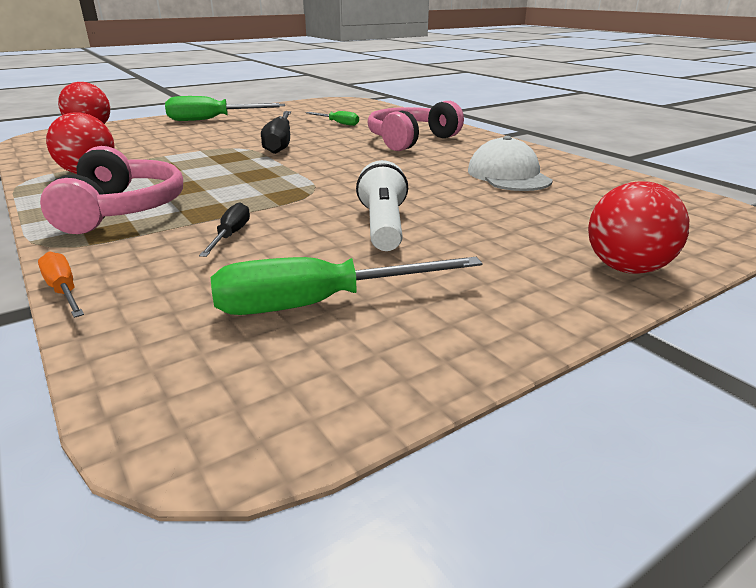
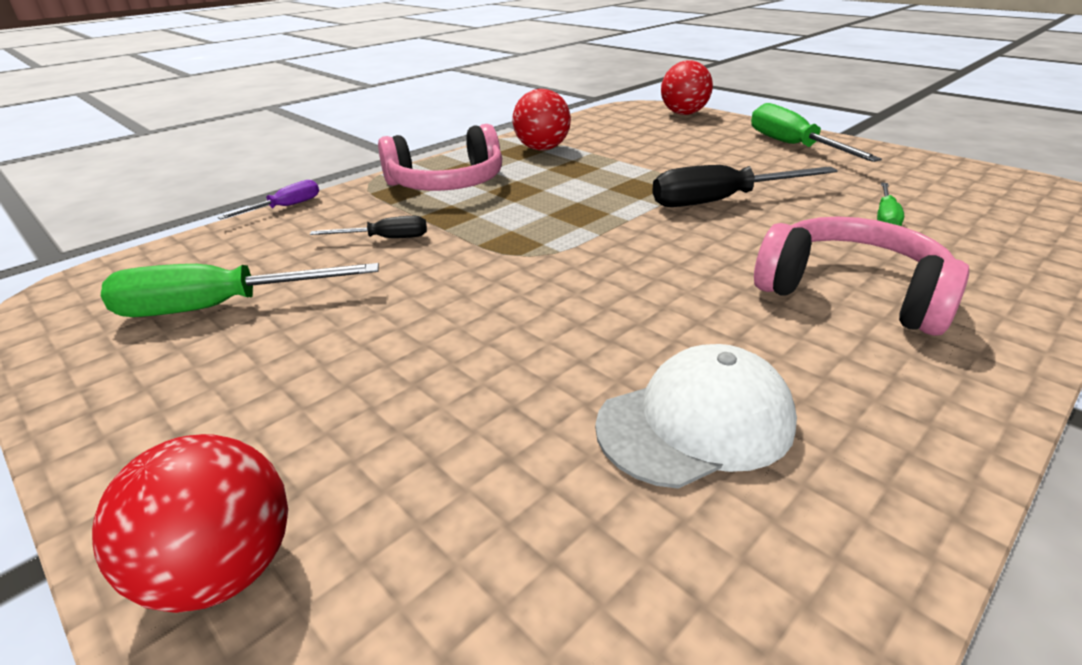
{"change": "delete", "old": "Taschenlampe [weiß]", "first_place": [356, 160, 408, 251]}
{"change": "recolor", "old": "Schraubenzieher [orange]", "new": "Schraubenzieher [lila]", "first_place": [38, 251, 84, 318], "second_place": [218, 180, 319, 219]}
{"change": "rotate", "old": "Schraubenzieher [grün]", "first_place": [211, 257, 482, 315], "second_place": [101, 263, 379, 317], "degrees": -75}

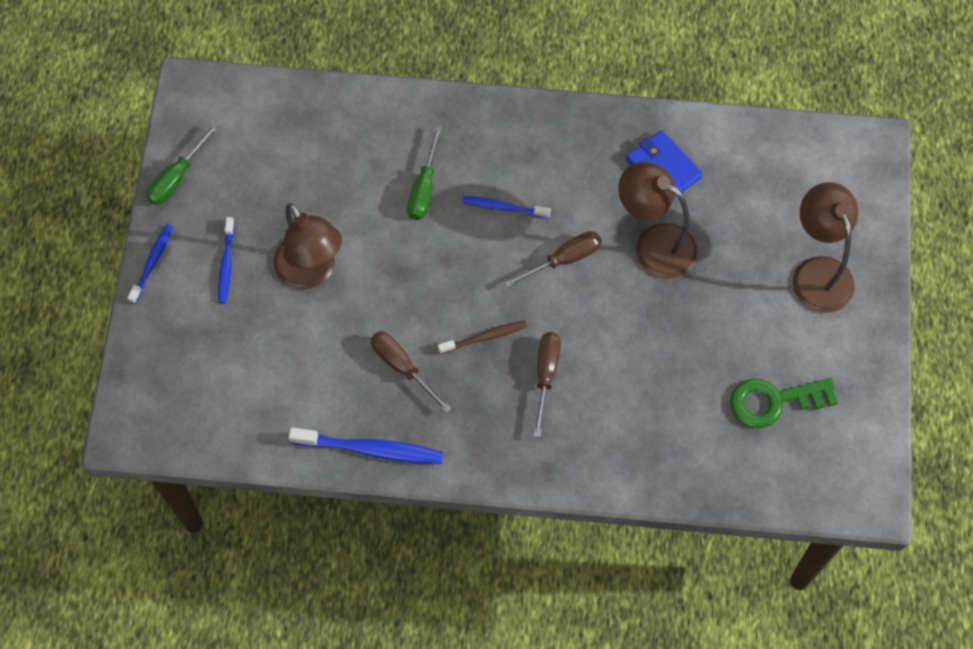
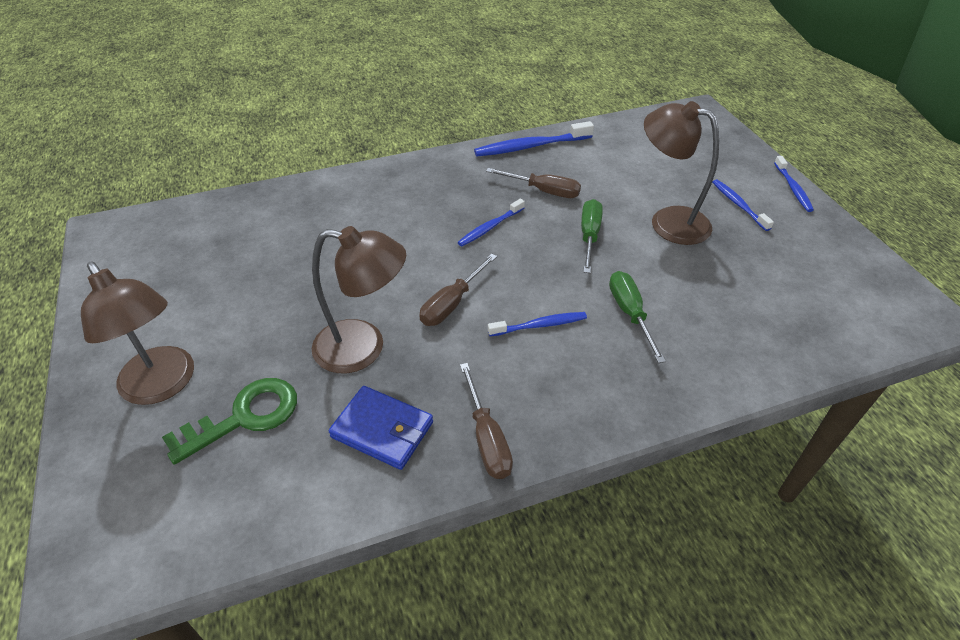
{"change": "move", "old": "Schraubenzieher [grün]", "first_place": [146, 123, 219, 205], "second_place": [581, 199, 603, 273]}
{"change": "move", "old": "Schraubenzieher [braun]", "first_place": [533, 332, 561, 437], "second_place": [460, 363, 513, 479]}
{"change": "move", "old": "Schlüssel [grün]", "first_place": [730, 378, 838, 428], "second_place": [162, 378, 297, 465]}
{"change": "recolor", "old": "Zahnbürste [braun]", "new": "Zahnbürste [blau]", "first_place": [438, 320, 527, 354], "second_place": [457, 199, 525, 246]}

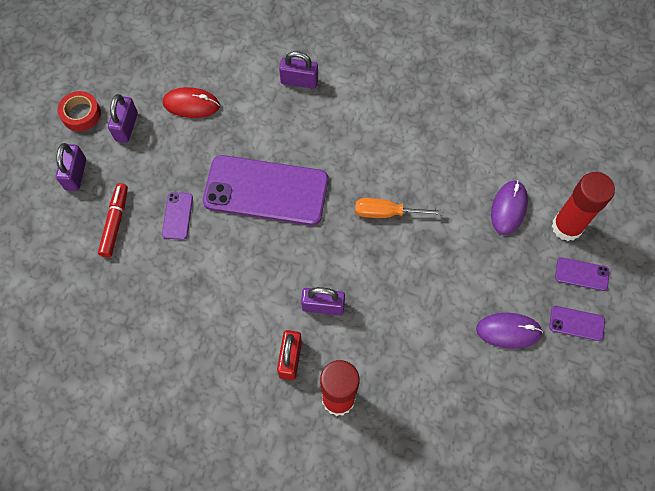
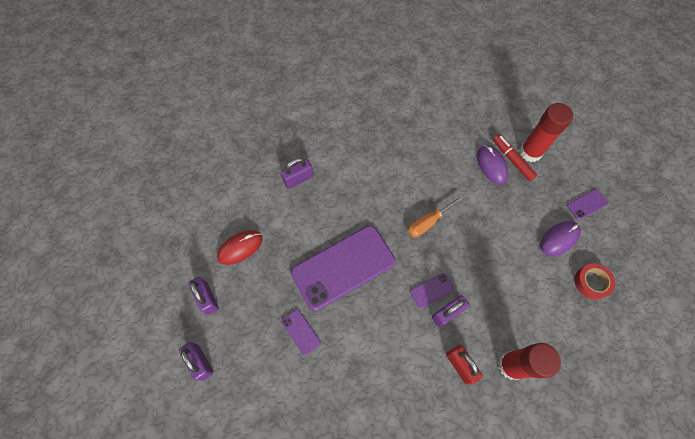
{"change": "move", "old": "Klebeband [rot]", "first_place": [58, 91, 101, 131], "second_place": [575, 263, 615, 300]}
{"change": "move", "old": "Filzstift [rot]", "first_place": [98, 183, 128, 257], "second_place": [493, 134, 537, 181]}
{"change": "move", "old": "Handy [lila]", "first_place": [555, 257, 609, 291], "second_place": [410, 273, 454, 308]}

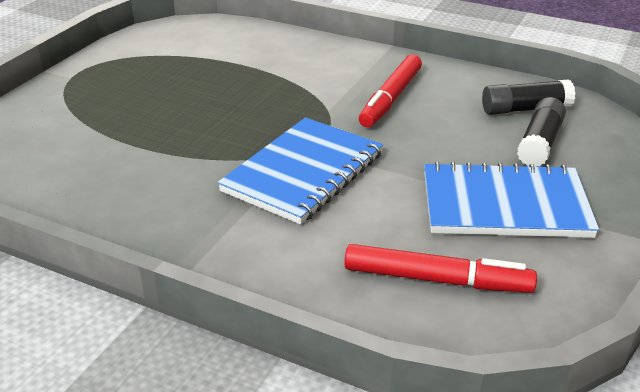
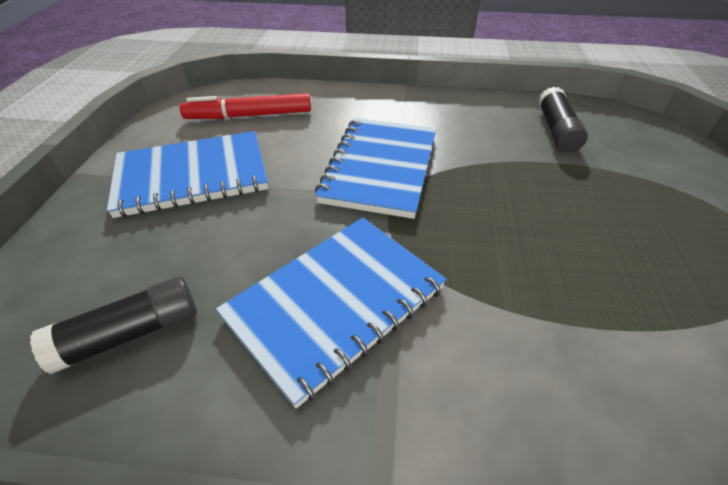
{"change": "move", "old": "Klebestift [schwarz]", "first_place": [517, 97, 566, 167], "second_place": [538, 86, 588, 153]}
{"change": "replace", "old": "Filzstift [rot]", "new": "Notizbuch [blau]", "first_place": [359, 54, 422, 127], "second_place": [216, 217, 447, 408]}

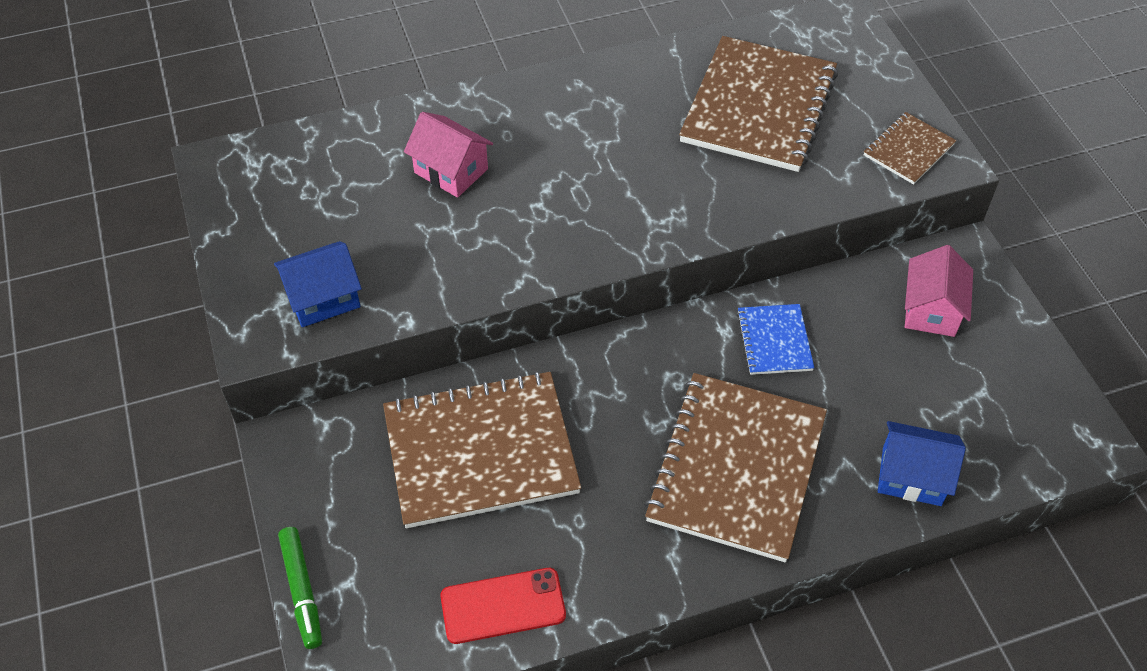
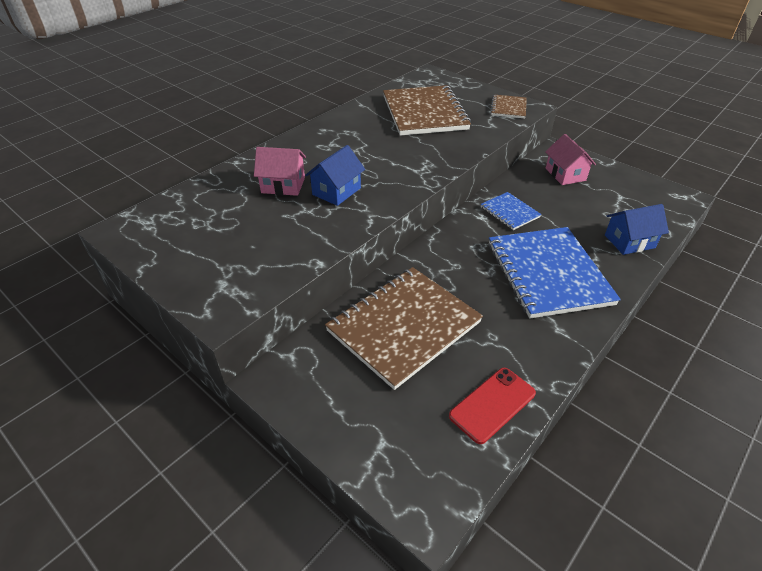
{"change": "delete", "old": "Filzstift [grün]", "first_place": [278, 527, 322, 649]}
{"change": "move", "old": "Haus [blau]", "first_place": [274, 241, 362, 327], "second_place": [305, 145, 365, 206]}
{"change": "recolor", "old": "Notizbuch [braun]", "new": "Notizbuch [blau]", "first_place": [644, 373, 827, 562], "second_place": [489, 227, 621, 318]}

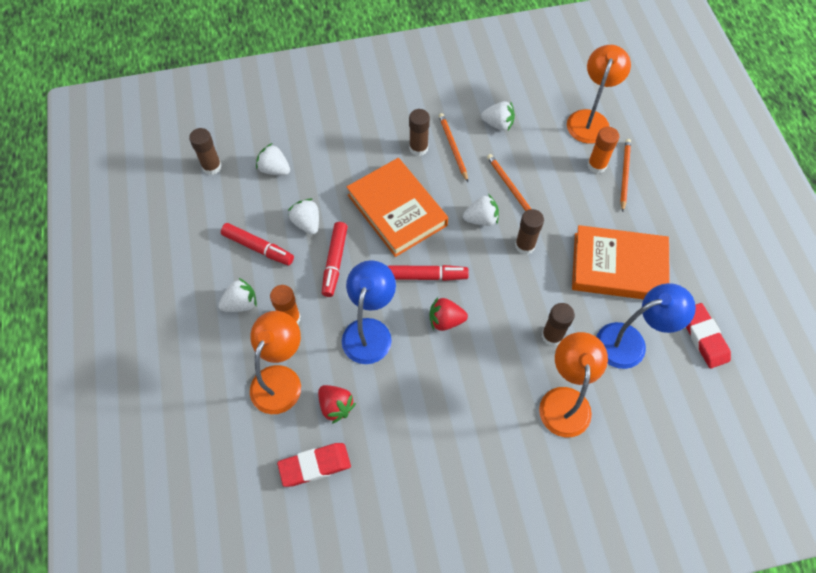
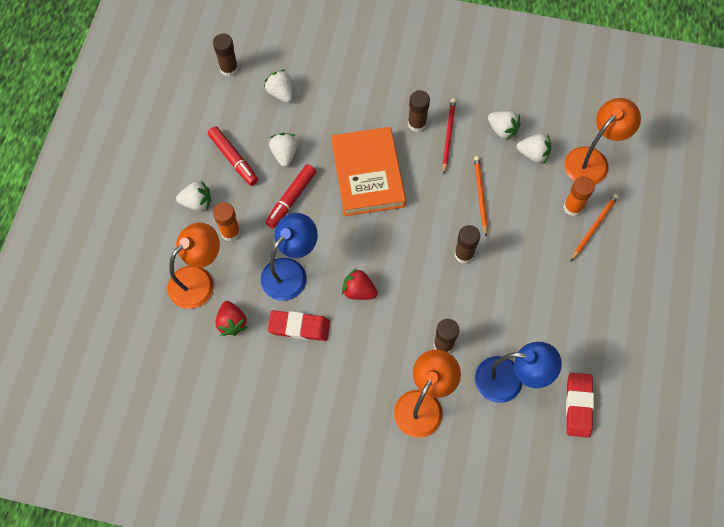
{"change": "delete", "old": "Filzstift [rot]", "first_place": [387, 265, 469, 281]}
{"change": "delete", "old": "Buch [orange]", "first_place": [572, 225, 670, 299]}
{"change": "move", "old": "Radiergummi [rot]", "first_place": [277, 443, 351, 487], "second_place": [268, 310, 330, 341]}
{"change": "move", "old": "Erdbeere [weiß]", "first_place": [463, 194, 499, 226], "second_place": [517, 134, 551, 163]}
{"change": "recolor", "old": "Bleistift [orange]", "new": "Bleistift [rot]", "first_place": [439, 113, 468, 182], "second_place": [442, 99, 456, 174]}

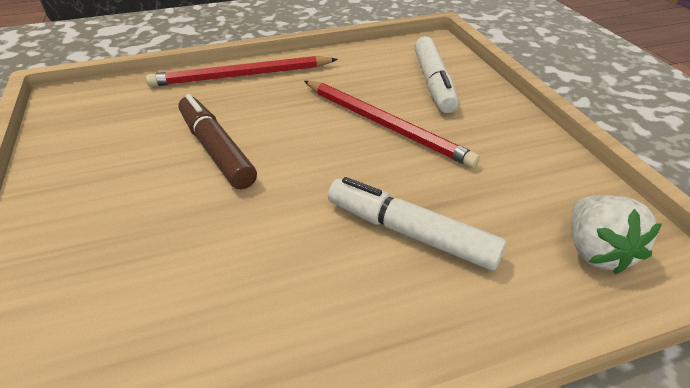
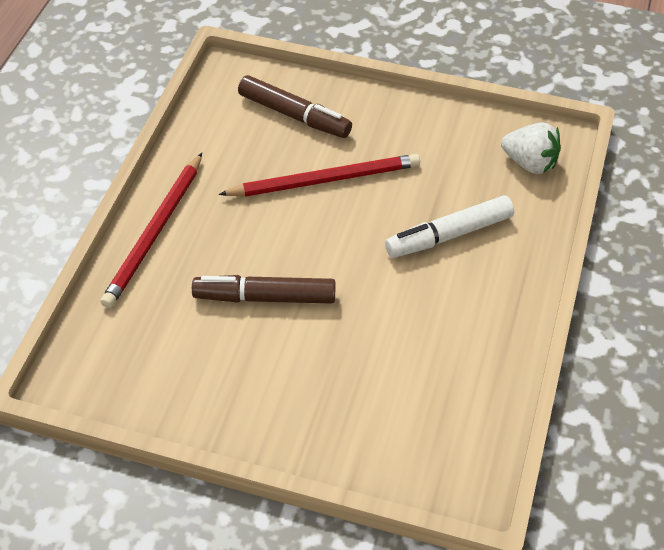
{"change": "recolor", "old": "Filzstift [weiß]", "new": "Filzstift [braun]", "first_place": [414, 36, 459, 113], "second_place": [238, 75, 352, 138]}

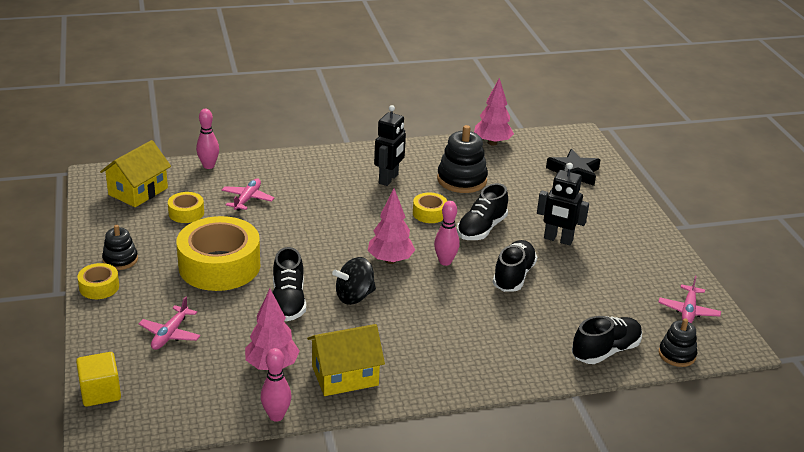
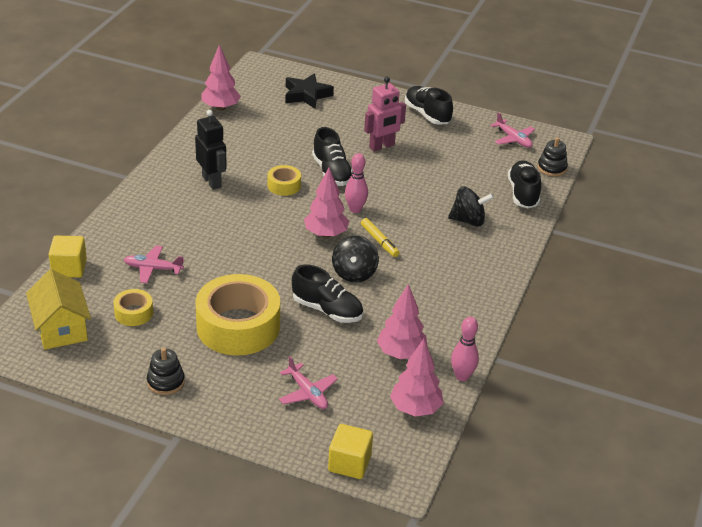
{"change": "delete", "old": "Klebeband [gelb]", "first_place": [77, 263, 119, 299]}
{"change": "delete", "old": "Haus [gelb]", "first_place": [307, 324, 385, 396]}
{"change": "delete", "old": "Stapelspielzeug [schwarz]", "first_place": [437, 125, 488, 193]}
{"change": "insert", "new": "Filzstift [gelb]", "second_place": [361, 218, 399, 257]}
{"change": "insert", "new": "Baum [rosa]", "second_place": [390, 339, 443, 416]}
{"change": "insert", "new": "Kreisel [schwarz]", "second_place": [448, 186, 494, 227]}
{"change": "move", "old": "Schuh [schwarz]", "first_place": [493, 240, 537, 292], "second_place": [405, 86, 453, 125]}
{"change": "replace", "old": "Bowlingkegel [rosa]", "new": "Kubus [gelb]", "first_place": [196, 109, 219, 169], "second_place": [49, 236, 87, 278]}
{"change": "recolor", "old": "Roboter [schwarz]", "new": "Roboter [rosa]", "first_place": [537, 163, 589, 245], "second_place": [364, 76, 406, 152]}
{"change": "rotate", "old": "Flugzeug [rosa]", "first_place": [222, 178, 274, 211], "second_place": [124, 245, 184, 283], "degrees": -45}

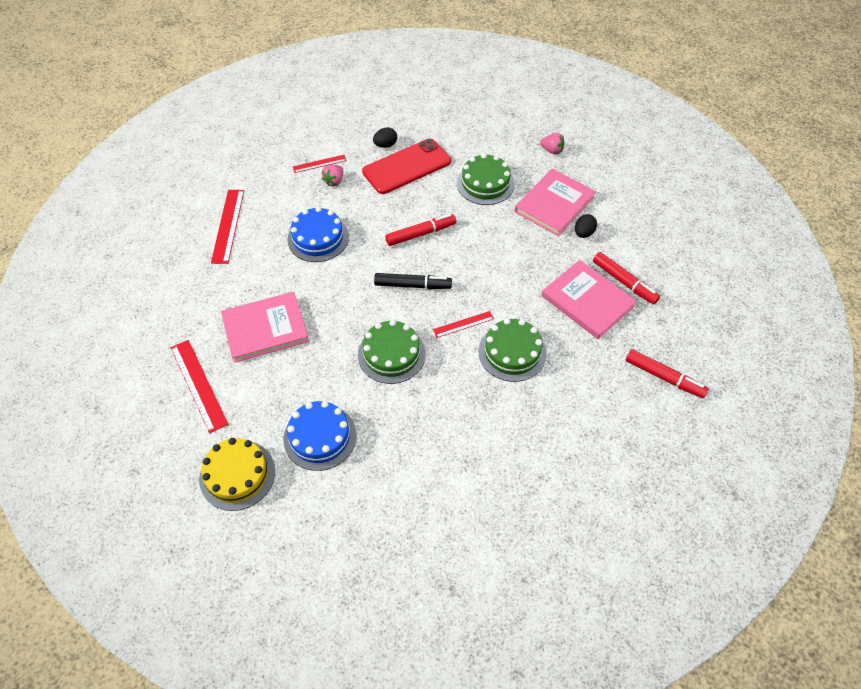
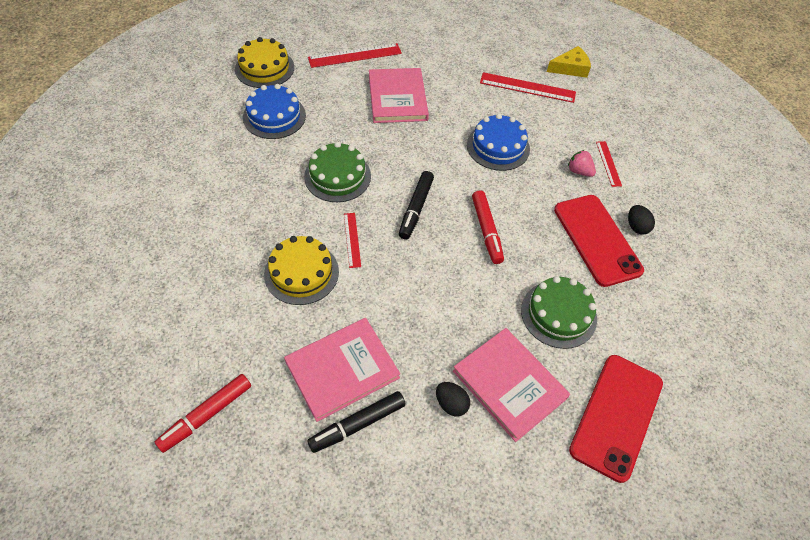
{"change": "insert", "new": "Käse [gelb]", "second_place": [547, 46, 591, 78]}
{"change": "replace", "old": "Erdbeere [rosa]", "new": "Handy [rot]", "first_place": [540, 133, 565, 155], "second_place": [569, 355, 663, 483]}
{"change": "recolor", "old": "Kuchen [grün]", "new": "Kuchen [gelb]", "first_place": [479, 318, 546, 382], "second_place": [264, 236, 339, 305]}
{"change": "recolor", "old": "Filzstift [rot]", "new": "Filzstift [schwarz]", "first_place": [593, 252, 660, 305], "second_place": [307, 391, 406, 453]}

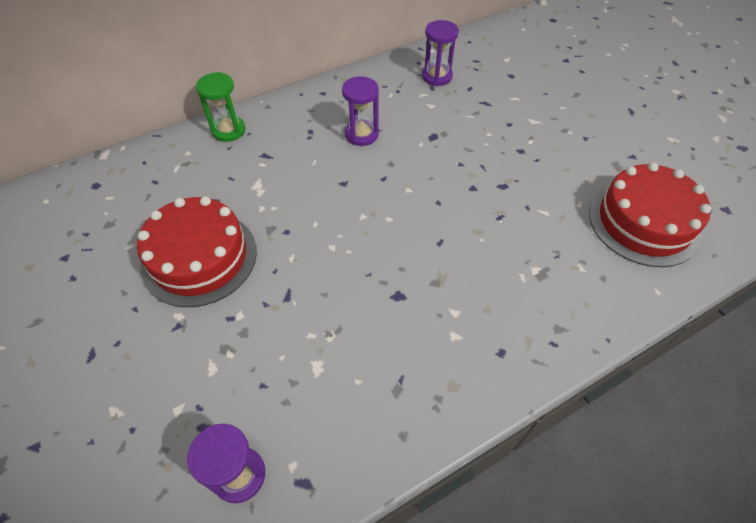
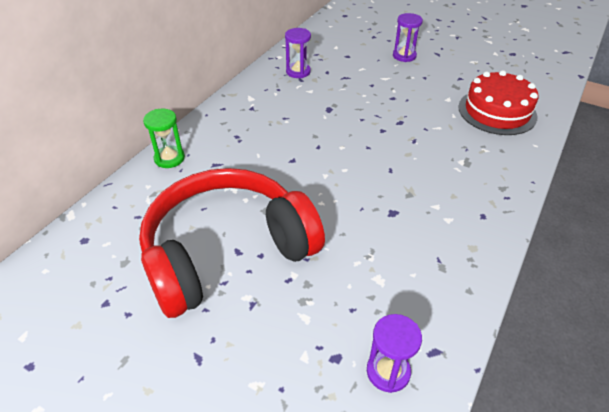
{"change": "move", "old": "Sanduhr [lila]", "first_place": [342, 76, 379, 146], "second_place": [393, 13, 423, 62]}
{"change": "replace", "old": "Kuchen [rot]", "new": "Kopfhörer [rot]", "first_place": [137, 196, 257, 307], "second_place": [139, 168, 325, 318]}

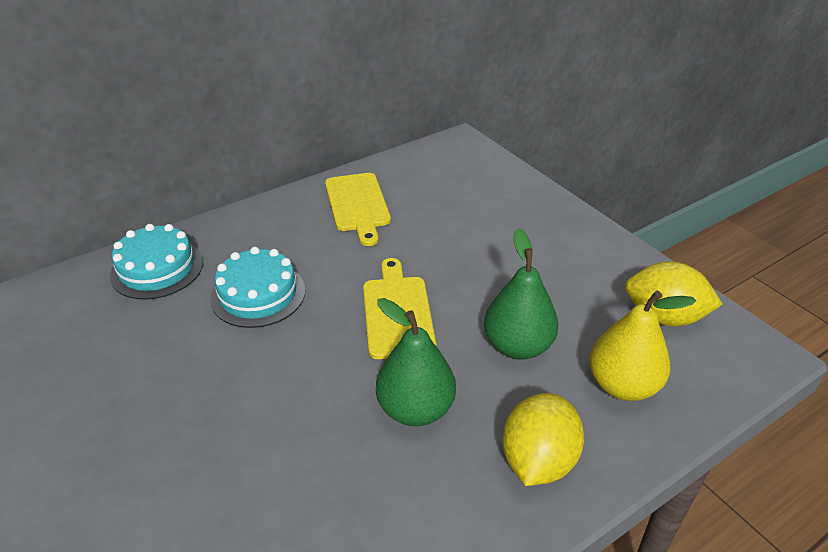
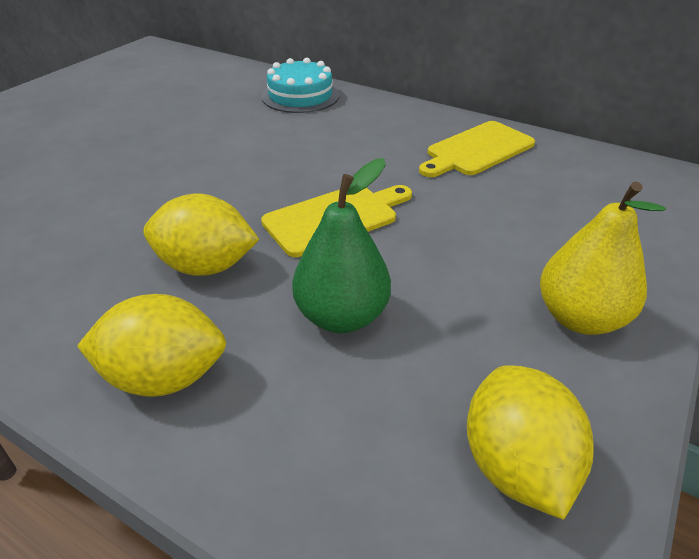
{"change": "delete", "old": "Kuchen [türkis]", "first_place": [210, 247, 305, 328]}
{"change": "move", "old": "Birne [gelb]", "first_place": [589, 291, 696, 401], "second_place": [540, 182, 666, 335]}
{"change": "replace", "old": "Birne [grün]", "new": "Zitrone [gelb]", "first_place": [376, 298, 456, 426], "second_place": [143, 193, 260, 276]}

